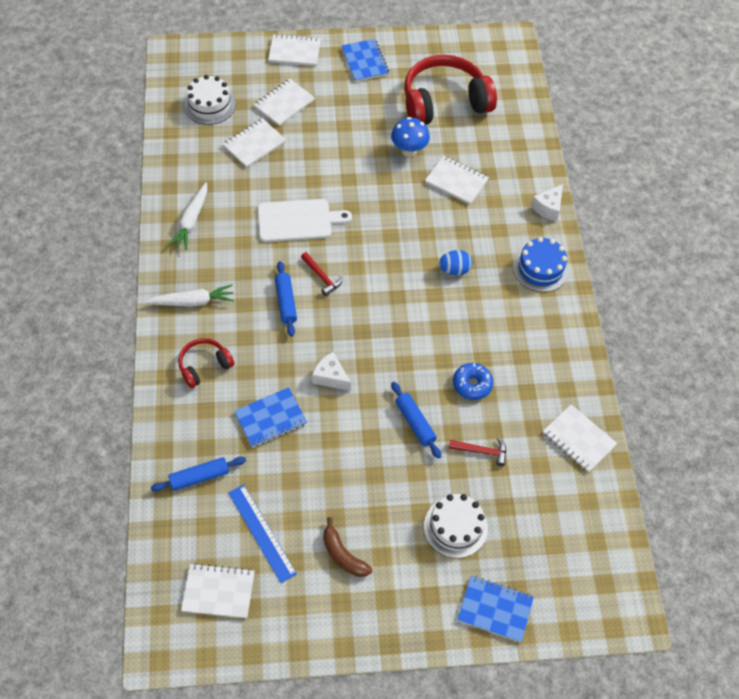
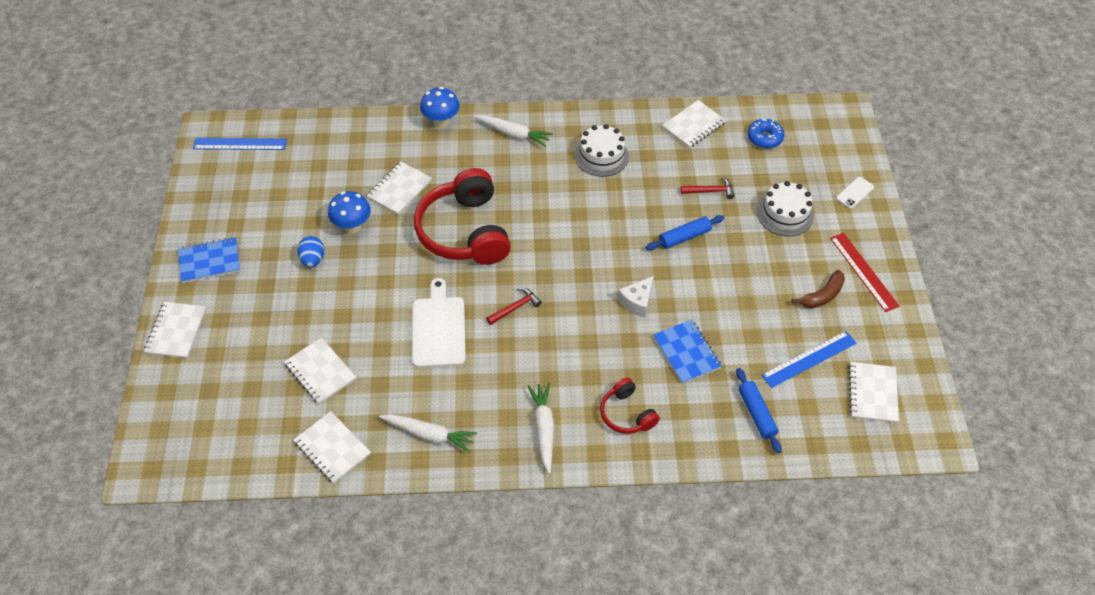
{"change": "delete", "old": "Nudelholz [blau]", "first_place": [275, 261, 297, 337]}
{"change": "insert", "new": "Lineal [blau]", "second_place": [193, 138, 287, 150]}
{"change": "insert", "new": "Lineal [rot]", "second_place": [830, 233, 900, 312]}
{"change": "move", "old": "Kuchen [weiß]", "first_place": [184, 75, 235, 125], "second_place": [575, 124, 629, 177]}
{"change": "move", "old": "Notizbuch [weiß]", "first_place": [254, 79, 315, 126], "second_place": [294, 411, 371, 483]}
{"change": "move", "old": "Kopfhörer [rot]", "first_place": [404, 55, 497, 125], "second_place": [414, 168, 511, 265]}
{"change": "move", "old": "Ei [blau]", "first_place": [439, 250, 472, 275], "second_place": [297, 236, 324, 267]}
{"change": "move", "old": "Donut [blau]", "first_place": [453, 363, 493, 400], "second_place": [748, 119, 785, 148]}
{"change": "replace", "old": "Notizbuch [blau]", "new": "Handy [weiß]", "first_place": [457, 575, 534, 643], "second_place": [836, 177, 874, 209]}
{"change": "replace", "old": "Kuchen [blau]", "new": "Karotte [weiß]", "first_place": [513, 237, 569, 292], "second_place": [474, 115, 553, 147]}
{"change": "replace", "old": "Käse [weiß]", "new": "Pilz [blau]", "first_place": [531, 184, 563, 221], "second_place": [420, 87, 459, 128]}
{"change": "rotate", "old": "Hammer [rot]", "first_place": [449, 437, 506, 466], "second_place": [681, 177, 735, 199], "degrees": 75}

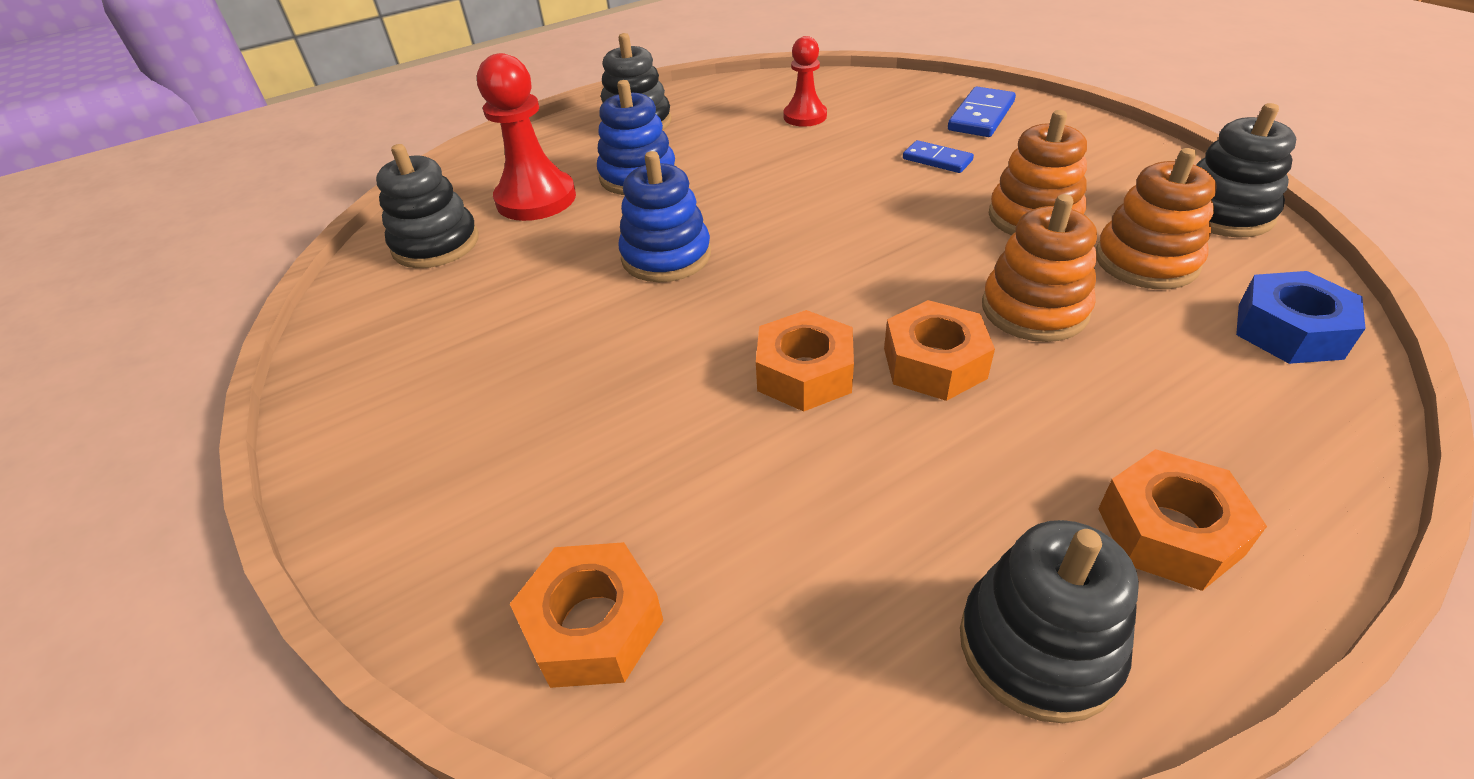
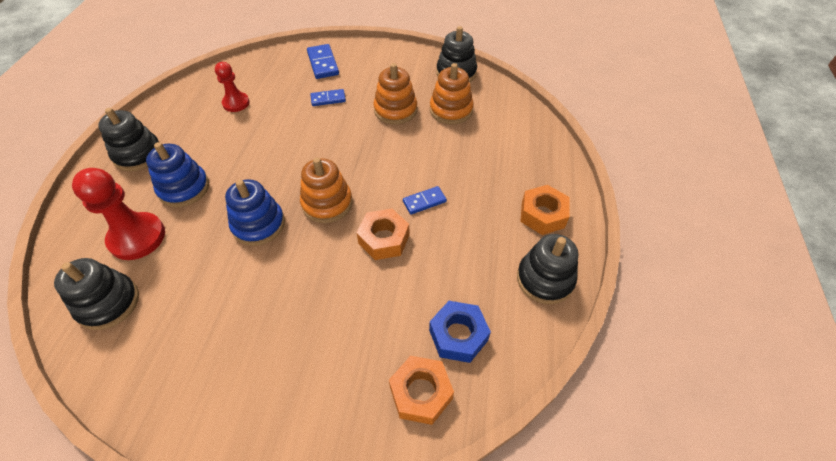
{"change": "move", "old": "Stapelspielzeug [orange]", "first_place": [982, 194, 1097, 342], "second_place": [300, 158, 353, 223]}
{"change": "move", "old": "Sechskantmutter [blau]", "first_place": [1236, 271, 1366, 364], "second_place": [429, 301, 491, 363]}
{"change": "replace", "old": "Sechskantmutter [orange]", "new": "Dominostein [blau]", "first_place": [884, 300, 995, 401], "second_place": [403, 186, 447, 215]}

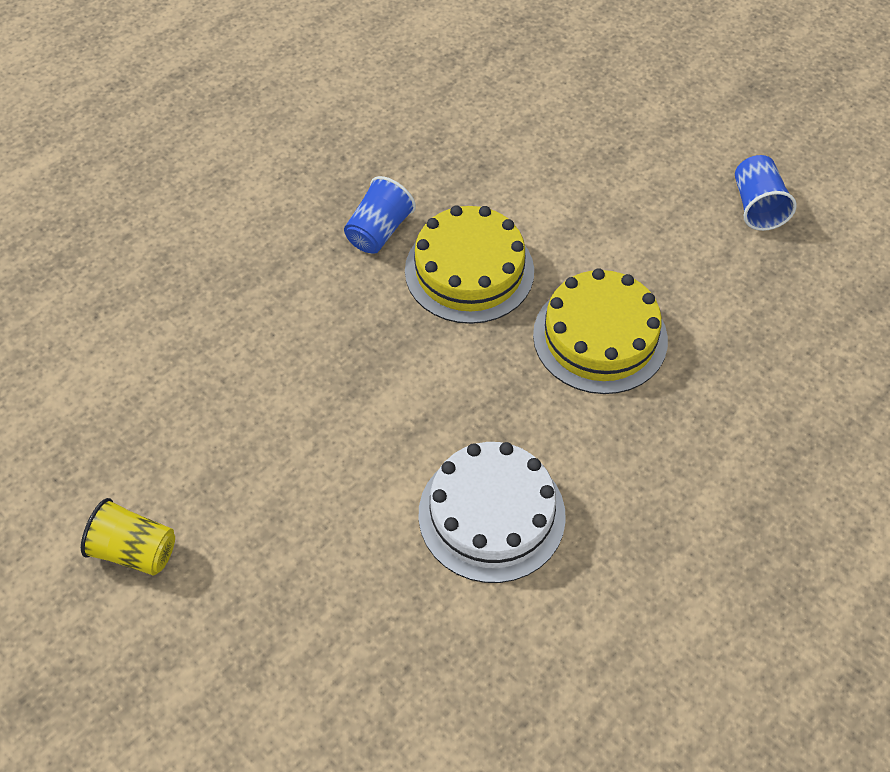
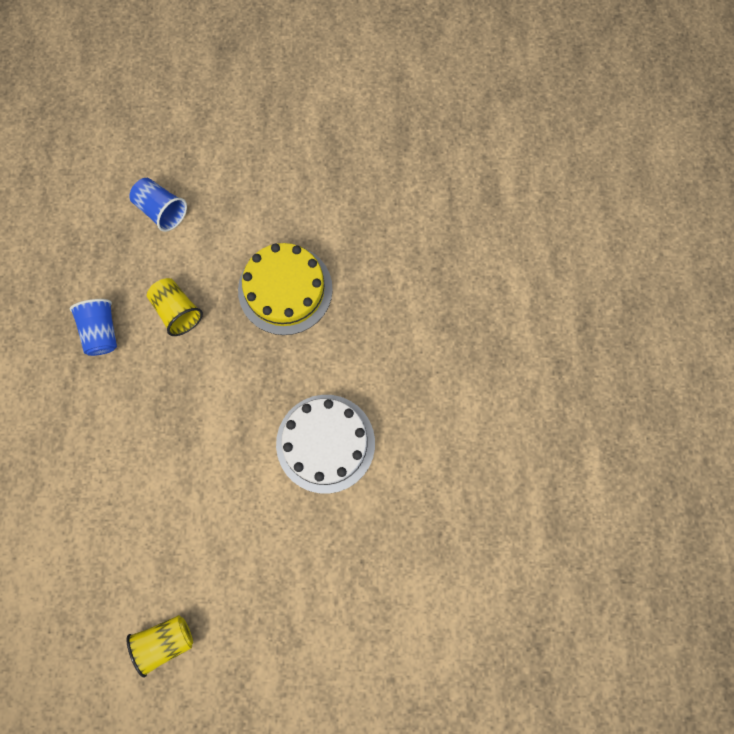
{"change": "move", "old": "Becher [blau]", "first_place": [735, 155, 797, 231], "second_place": [129, 178, 187, 232]}
{"change": "replace", "old": "Kuchen [gelb]", "new": "Becher [gelb]", "first_place": [405, 205, 534, 324], "second_place": [147, 278, 203, 336]}

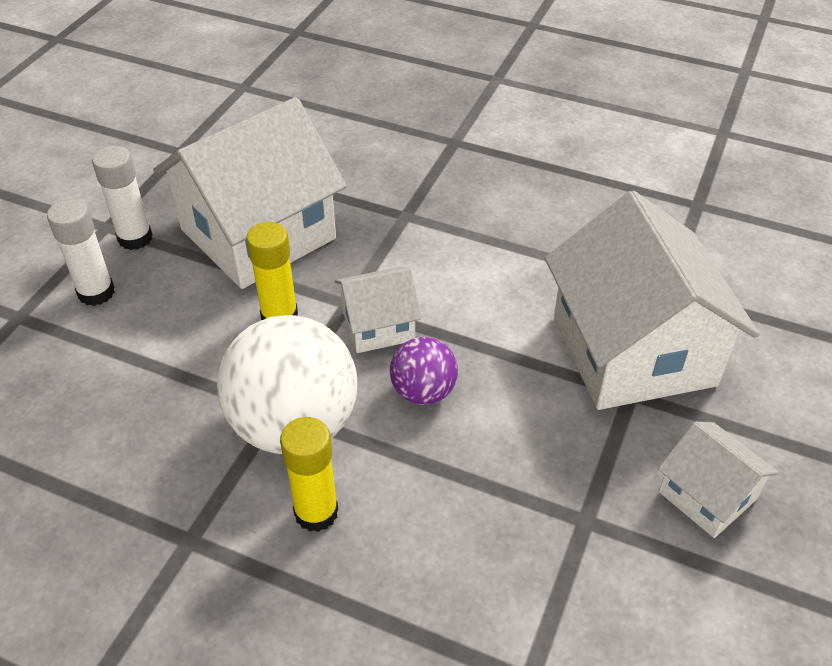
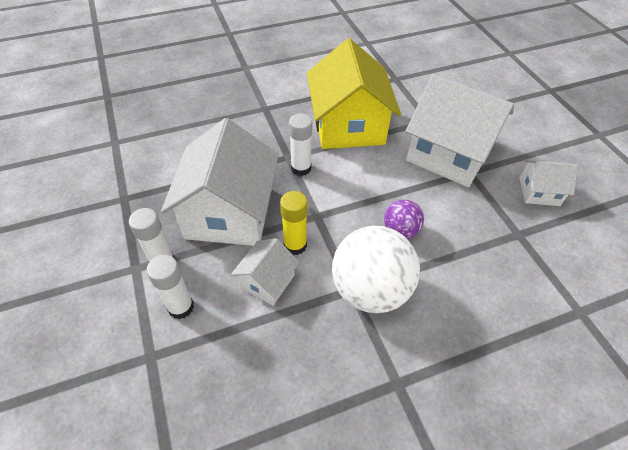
{"change": "delete", "old": "Klebestift [gelb]", "first_place": [280, 417, 338, 532]}
{"change": "insert", "new": "Klebestift [weiß]", "second_place": [289, 113, 312, 176]}
{"change": "insert", "new": "Haus [gelb]", "second_place": [307, 38, 401, 149]}
{"change": "move", "old": "Haus [weiß]", "first_place": [335, 267, 421, 353], "second_place": [231, 238, 300, 306]}

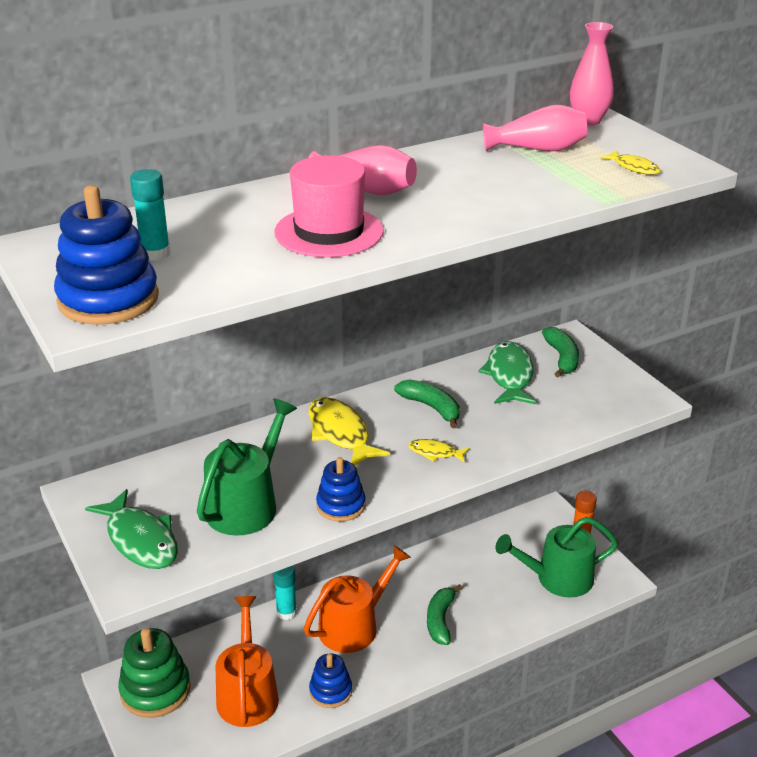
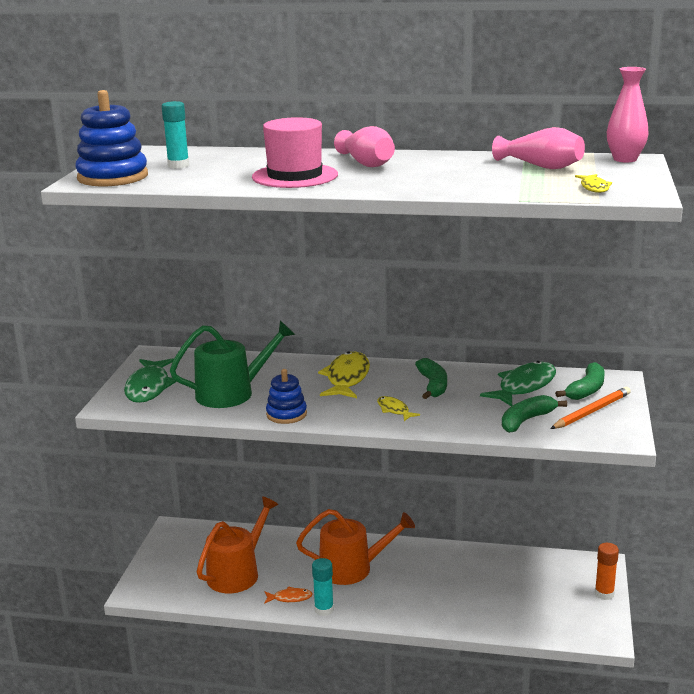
{"change": "delete", "old": "Stapelspielzeug [grün]", "first_place": [118, 628, 191, 718]}
{"change": "delete", "old": "Gießkanne [grün]", "first_place": [495, 517, 618, 597]}
{"change": "insert", "new": "Bleistift [orange]", "second_place": [550, 387, 631, 429]}
{"change": "move", "old": "Klebestift [türkis]", "first_place": [273, 566, 297, 620], "second_place": [312, 558, 334, 616]}
{"change": "move", "old": "Banane [grün]", "first_place": [427, 584, 462, 645], "second_place": [502, 395, 567, 433]}
{"change": "replace", "old": "Stapelspielzeug [blau]", "new": "Fisch [orange]", "first_place": [309, 653, 352, 708], "second_place": [264, 586, 313, 604]}

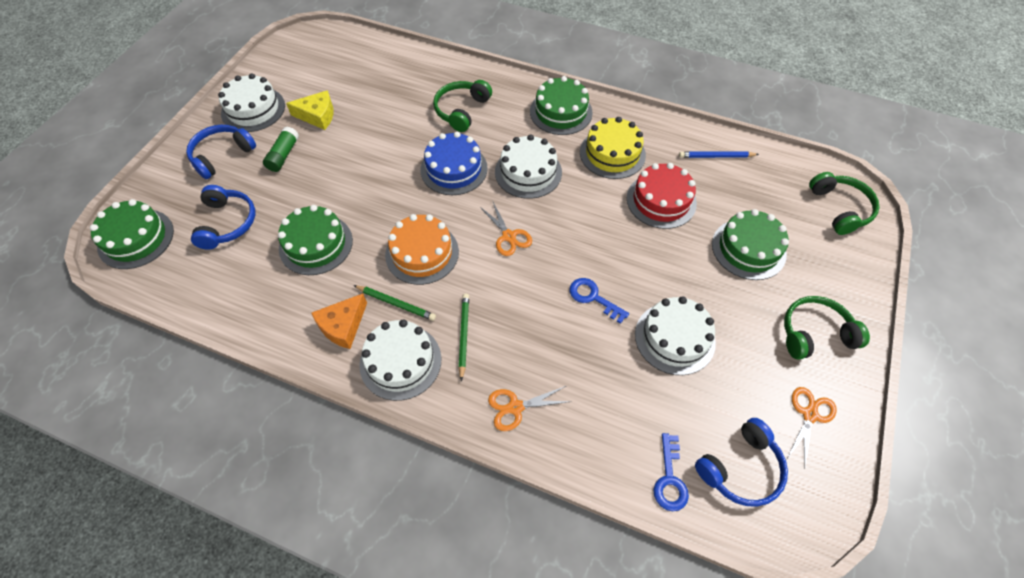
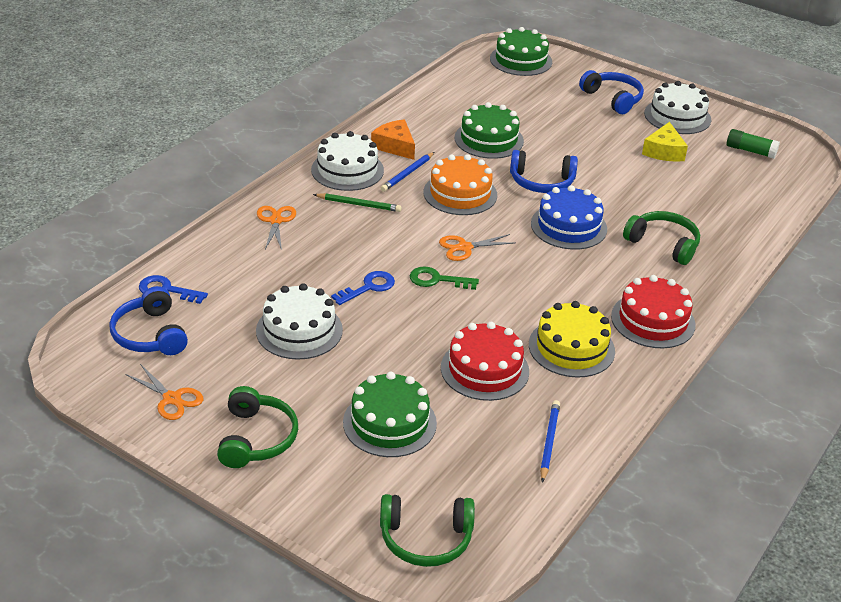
{"change": "delete", "old": "Kuchen [weiß]", "first_place": [495, 134, 562, 199]}
{"change": "insert", "new": "Schlüssel [grün]", "second_place": [410, 266, 479, 290]}
{"change": "move", "old": "Kopfhörer [blau]", "first_place": [191, 185, 255, 249], "second_place": [510, 150, 578, 193]}
{"change": "move", "old": "Klebestift [grün]", "first_place": [263, 126, 299, 172], "second_place": [727, 129, 780, 159]}
{"change": "recolor", "old": "Bleistift [grün]", "new": "Bleistift [blau]", "first_place": [353, 285, 436, 321], "second_place": [381, 152, 434, 192]}
{"change": "recolor", "old": "Kuchen [grün]", "new": "Kuchen [rot]", "first_place": [530, 76, 593, 135], "second_place": [611, 275, 696, 348]}

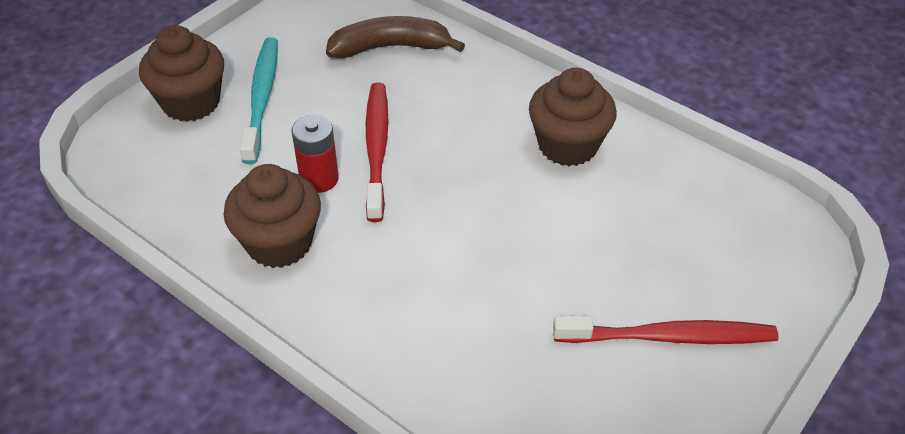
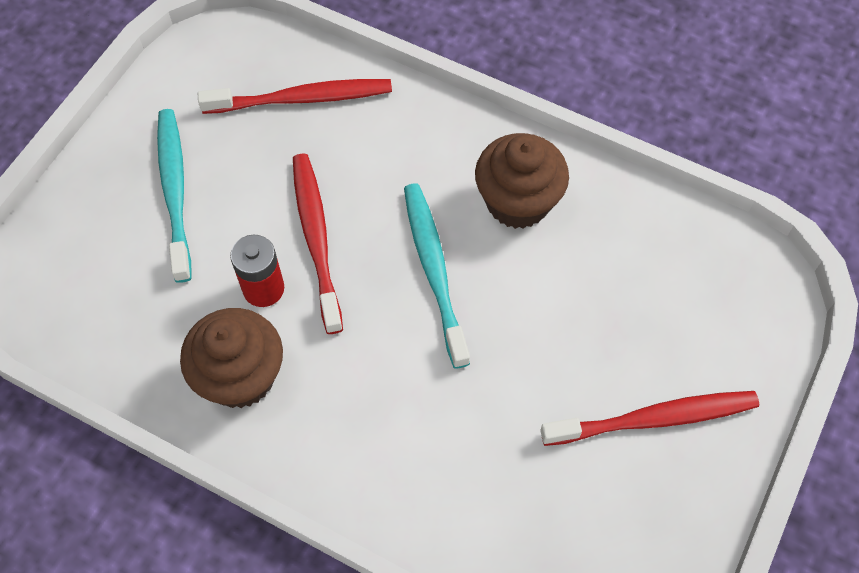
{"change": "delete", "old": "Muffin [braun]", "first_place": [139, 25, 224, 122]}
{"change": "insert", "new": "Zahnbürste [türkis]", "second_place": [404, 183, 470, 369]}
{"change": "replace", "old": "Banane [braun]", "new": "Zahnbürste [rot]", "first_place": [326, 16, 465, 58], "second_place": [198, 79, 392, 114]}

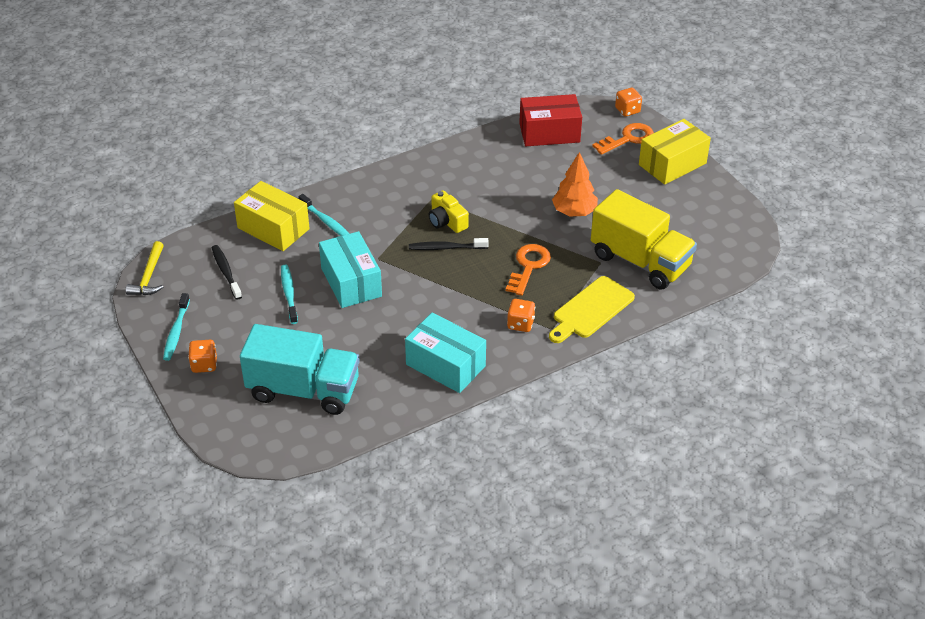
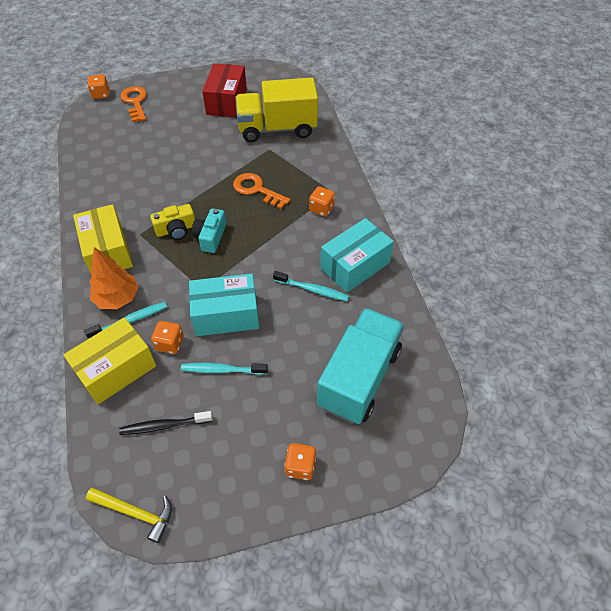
{"change": "delete", "old": "Schneidebrett [gelb]", "first_place": [549, 276, 635, 343]}
{"change": "insert", "new": "Spielwürfel [orange]", "second_place": [151, 321, 184, 354]}
{"change": "move", "old": "Zahnbürste [türkis]", "first_place": [163, 293, 190, 361], "second_place": [273, 271, 349, 301]}
{"change": "move", "old": "Schachtel [rot]", "first_place": [519, 94, 582, 146], "second_place": [202, 63, 247, 117]}
{"change": "move", "old": "Baum [orange]", "first_place": [552, 152, 598, 216], "second_place": [89, 247, 139, 309]}
{"change": "move", "old": "Schachtel [gelb]", "first_place": [639, 119, 711, 185], "second_place": [73, 204, 133, 275]}
{"change": "replace", "old": "Zahnbürste [schwarz]", "new": "Kamera [türkis]", "first_place": [409, 238, 489, 250], "second_place": [192, 209, 226, 253]}
{"change": "rotate", "old": "Lastwagen [gelb]", "first_place": [591, 189, 697, 289], "second_place": [235, 78, 318, 142], "degrees": -150}

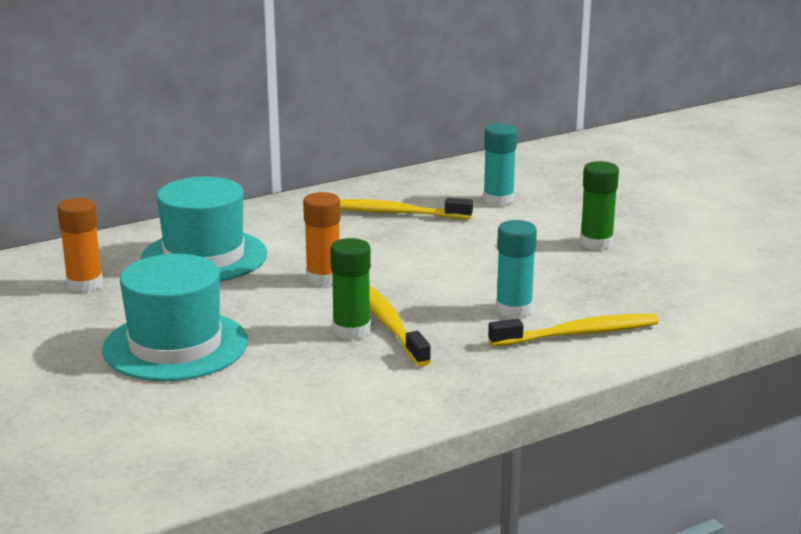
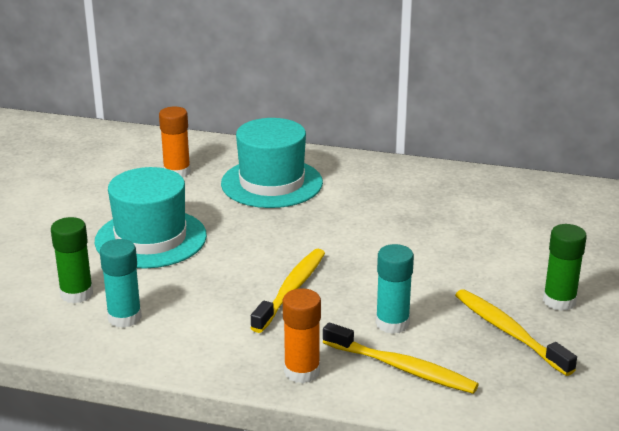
{"change": "move", "old": "Klebestift [orange]", "first_place": [303, 192, 340, 286], "second_place": [283, 288, 321, 383]}
{"change": "move", "old": "Klebestift [grün]", "first_place": [330, 238, 371, 340], "second_place": [51, 217, 93, 303]}
{"change": "move", "old": "Zahnbürste [gelb]", "first_place": [340, 198, 473, 219], "second_place": [455, 289, 577, 376]}
{"change": "move", "old": "Klebestift [türkis]", "first_place": [483, 124, 517, 206], "second_place": [100, 239, 142, 328]}

